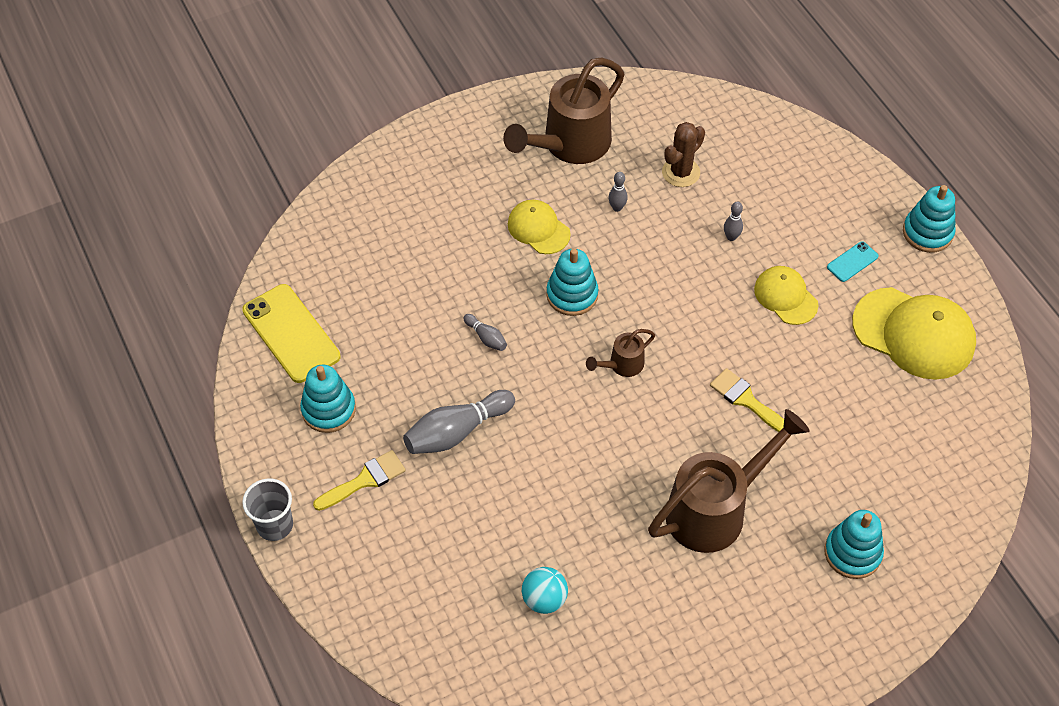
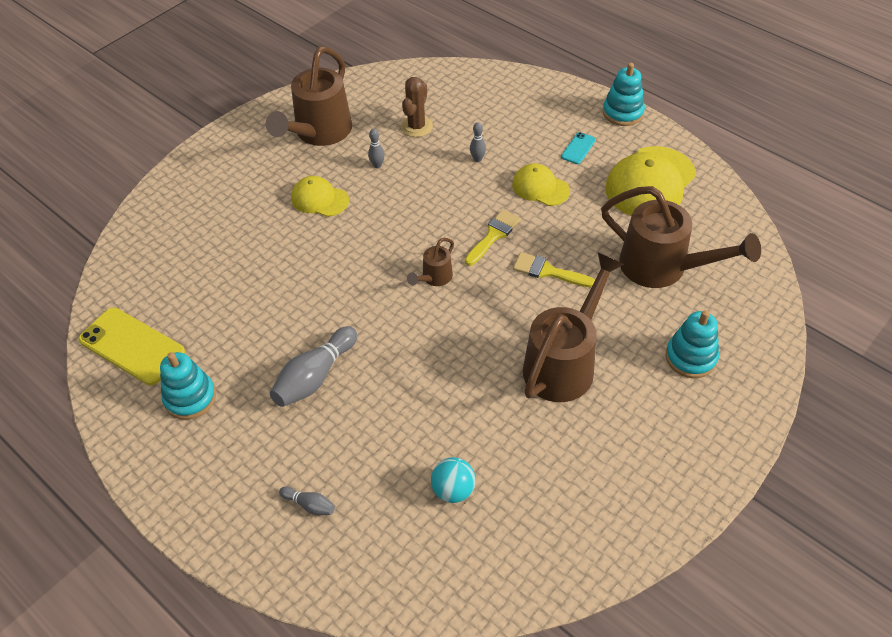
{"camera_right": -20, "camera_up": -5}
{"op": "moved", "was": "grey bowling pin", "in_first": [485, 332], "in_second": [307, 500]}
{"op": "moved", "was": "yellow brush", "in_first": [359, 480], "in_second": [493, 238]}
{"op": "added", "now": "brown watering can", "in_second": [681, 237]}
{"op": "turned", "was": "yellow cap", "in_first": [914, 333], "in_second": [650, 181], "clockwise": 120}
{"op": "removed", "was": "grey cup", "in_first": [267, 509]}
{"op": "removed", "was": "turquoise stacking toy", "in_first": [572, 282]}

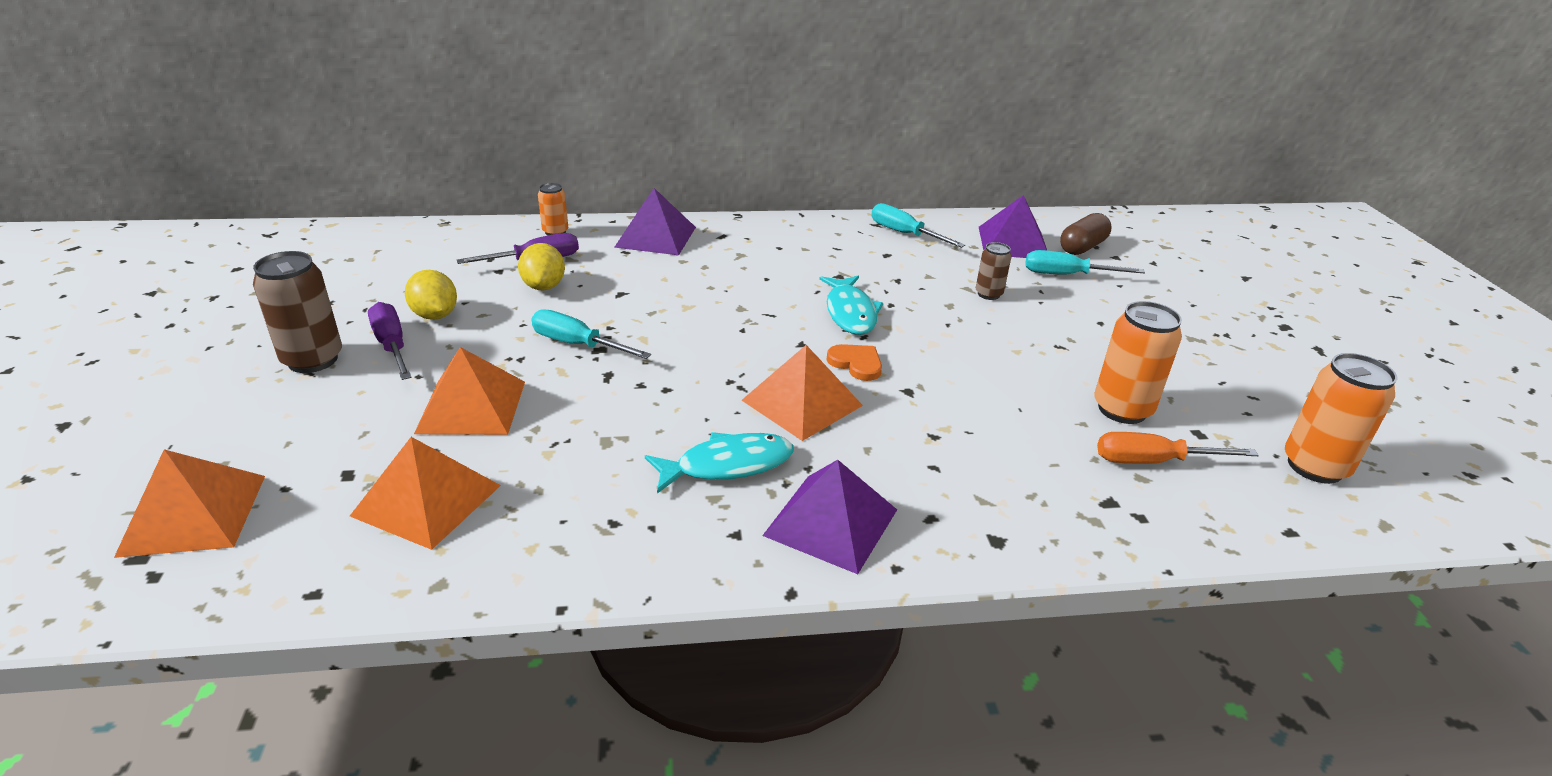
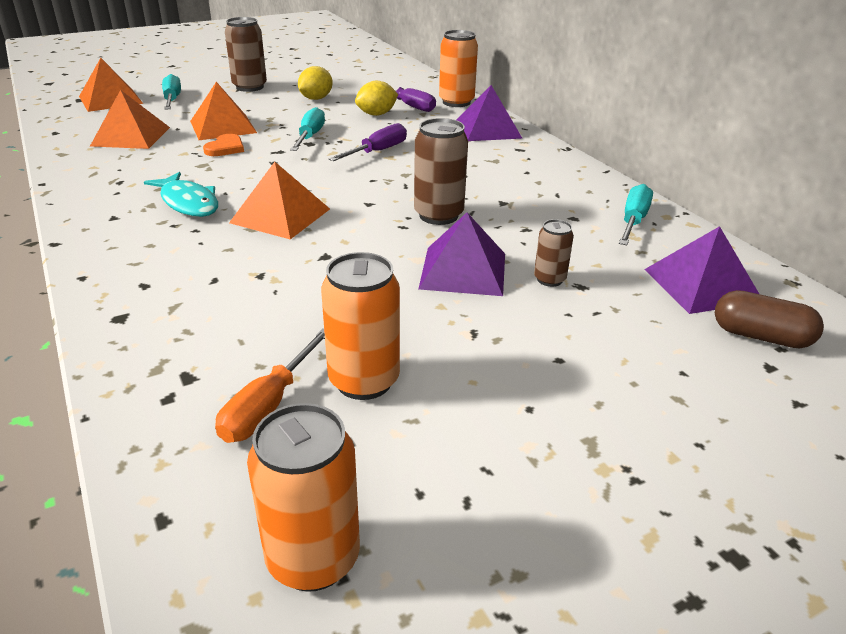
{"camera_right": 70, "camera_up": 0}
{"op": "moved", "was": "turquoise screwdriver", "in_first": [1085, 262], "in_second": [171, 92]}
{"op": "moved", "was": "orange heart", "in_first": [854, 362], "in_second": [223, 145]}
{"op": "turned", "was": "orange screwdriver", "in_first": [1178, 448], "in_second": [270, 385], "clockwise": -135}
{"op": "moved", "was": "purple screwdriver", "in_first": [389, 341], "in_second": [368, 142]}
{"op": "replaced", "was": "turquoise fish", "now": "brown can", "in_first": [851, 305], "in_second": [441, 171]}
{"op": "moved", "was": "purple pyramid", "in_first": [829, 517], "in_second": [462, 254]}
{"op": "resized", "was": "orange can", "in_first": [553, 209], "in_second": [458, 68], "ratio": 1.77}

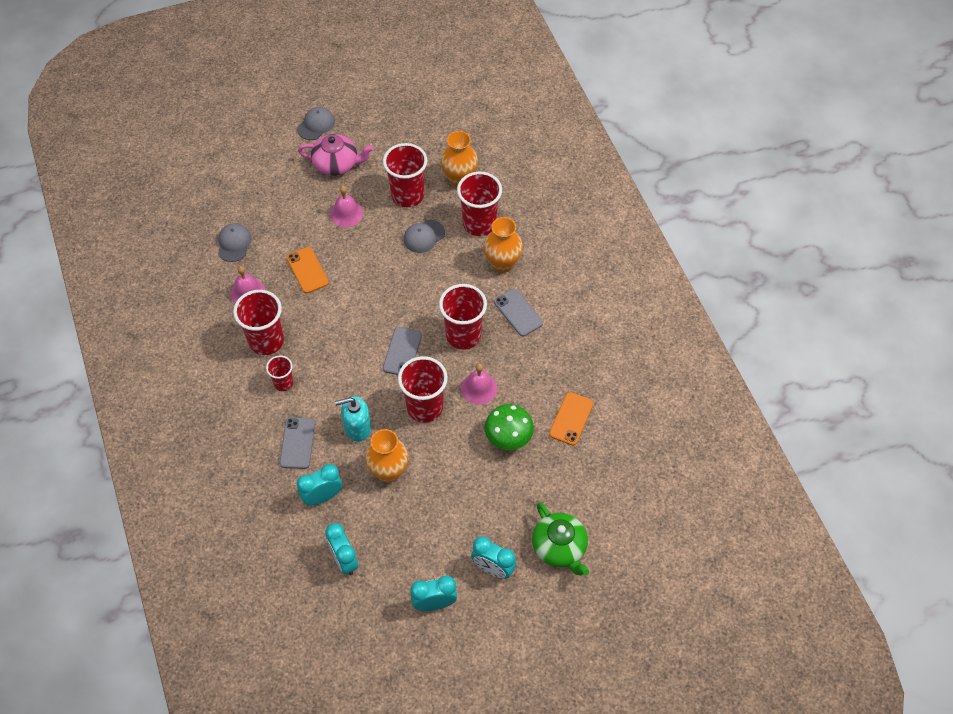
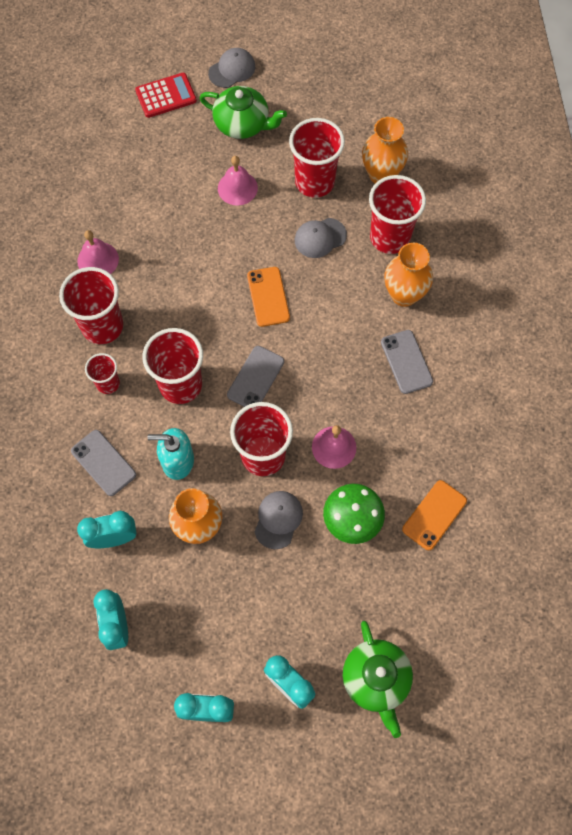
{"camera_right": 15, "camera_up": 10}
{"op": "turned", "was": "grey phone", "in_first": [297, 443], "in_second": [103, 463], "clockwise": -60}
{"op": "added", "now": "red calculator", "in_second": [166, 95]}
{"op": "moved", "was": "red cup", "in_first": [463, 317], "in_second": [173, 366]}
{"op": "recoloured", "was": "pink teapot", "now": "green teapot", "in_first": [336, 155], "in_second": [243, 112]}
{"op": "moved", "was": "orange phone", "in_first": [307, 270], "in_second": [268, 297]}
{"op": "moved", "was": "grey cap", "in_first": [234, 242], "in_second": [279, 520]}

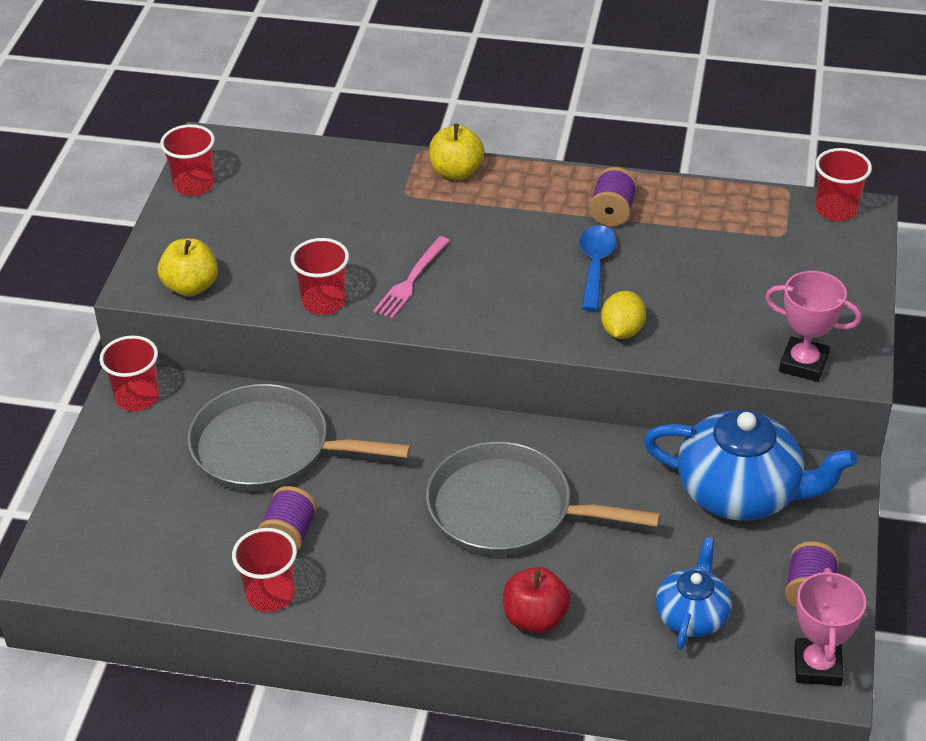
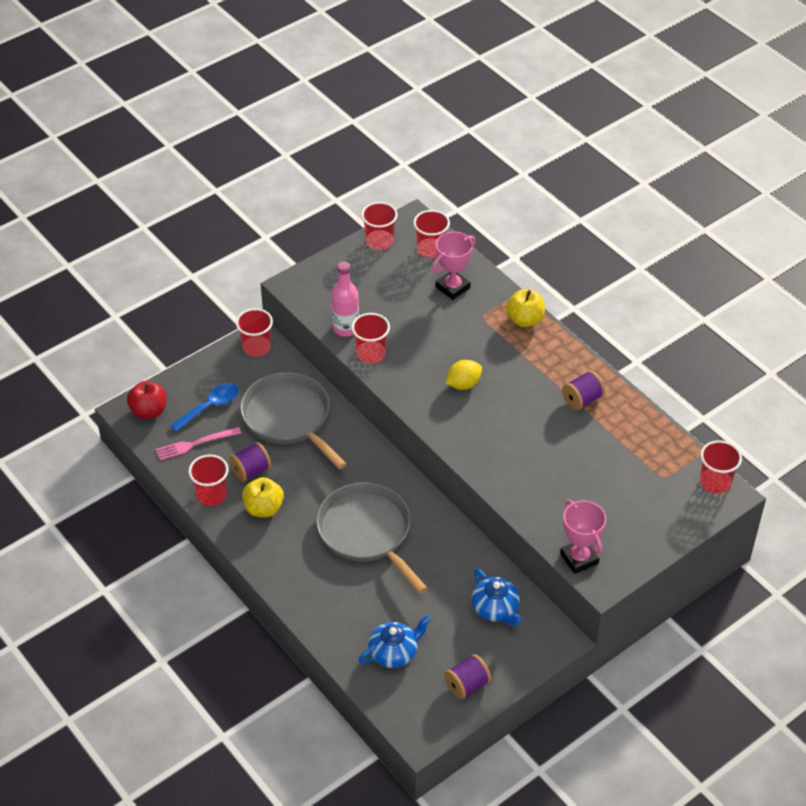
{"camera_right": 40, "camera_up": 5}
{"op": "moved", "was": "red apple", "in_first": [537, 600], "in_second": [147, 400]}
{"op": "moved", "was": "pink fork", "in_first": [411, 277], "in_second": [198, 443]}
{"op": "moved", "was": "blue spoon", "in_first": [598, 268], "in_second": [204, 407]}
{"op": "moved", "was": "yellow apple", "in_first": [188, 267], "in_second": [263, 497]}
{"op": "added", "now": "pink bottle", "in_second": [345, 299]}
{"op": "added", "now": "red cup", "in_second": [431, 234]}
{"op": "moved", "was": "pink trophy", "in_first": [830, 627], "in_second": [454, 266]}
{"op": "moved", "was": "yellow lemon", "in_first": [623, 315], "in_second": [464, 375]}
{"op": "resized", "was": "blue teapot", "in_first": [750, 465], "in_second": [497, 597], "ratio": 0.57}

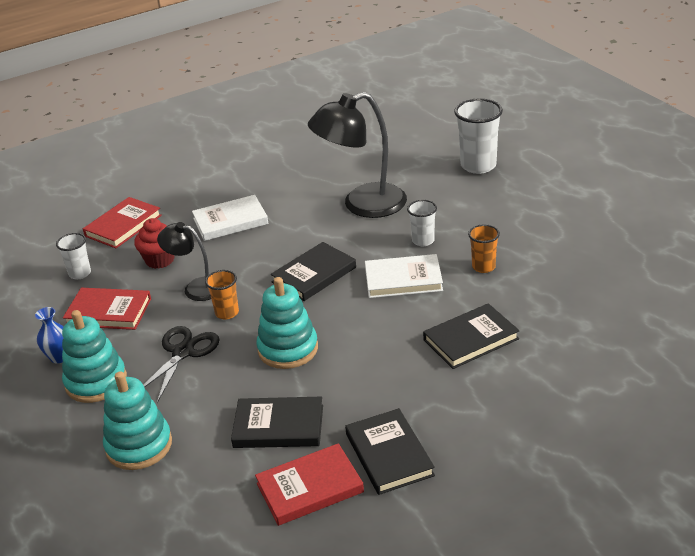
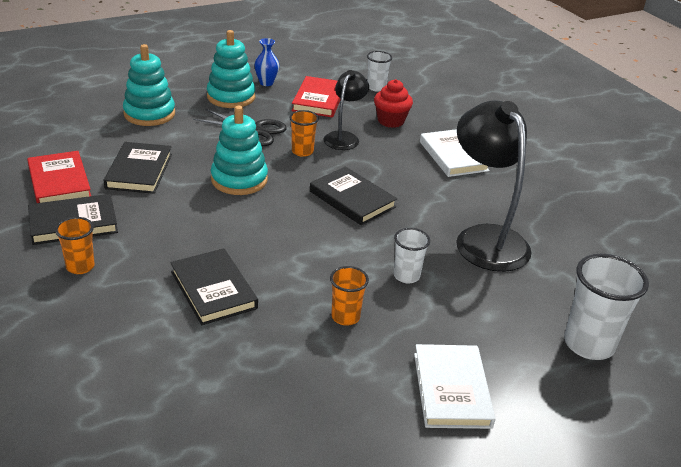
{"camera_right": 85, "camera_up": 0}
{"op": "added", "now": "orange cup", "in_second": [75, 245]}
{"op": "moved", "was": "white book", "in_first": [404, 276], "in_second": [455, 386]}
{"op": "removed", "was": "red book", "in_first": [122, 222]}

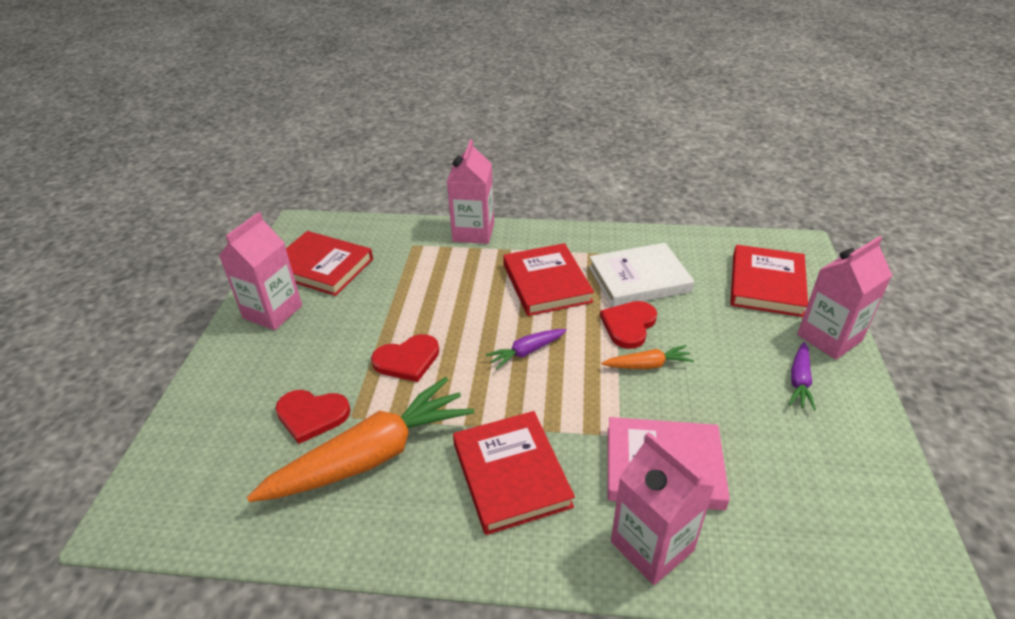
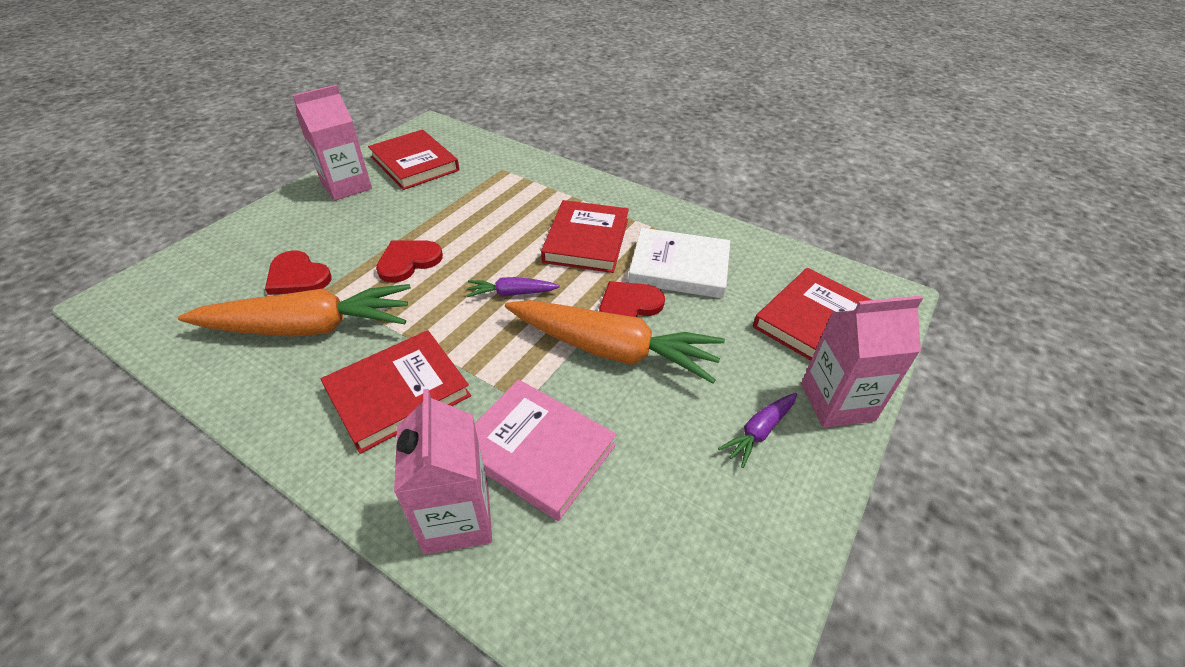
{"camera_right": 25, "camera_up": 5}
{"op": "turned", "was": "red book", "in_first": [514, 473], "in_second": [396, 392], "clockwise": 45}
{"op": "turned", "was": "red heart", "in_first": [405, 358], "in_second": [409, 261], "clockwise": 135}
{"op": "resized", "was": "orange carrot", "in_first": [648, 357], "in_second": [615, 342], "ratio": 2.21}
{"op": "removed", "was": "pink carton", "in_first": [470, 191]}

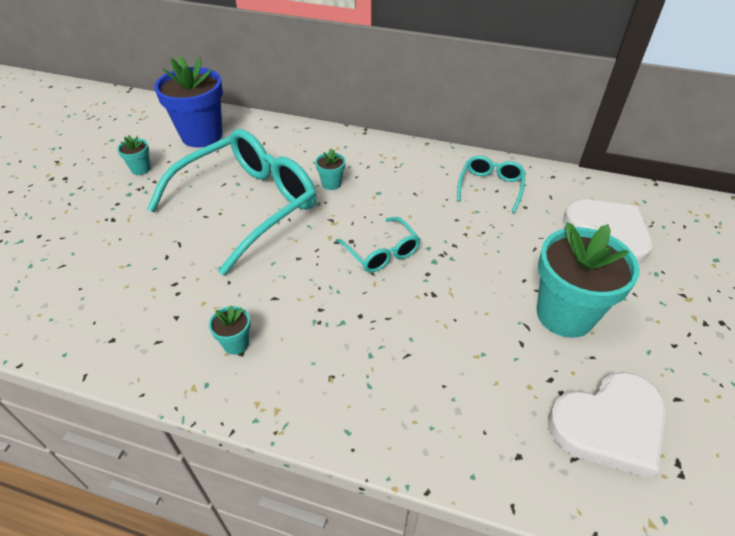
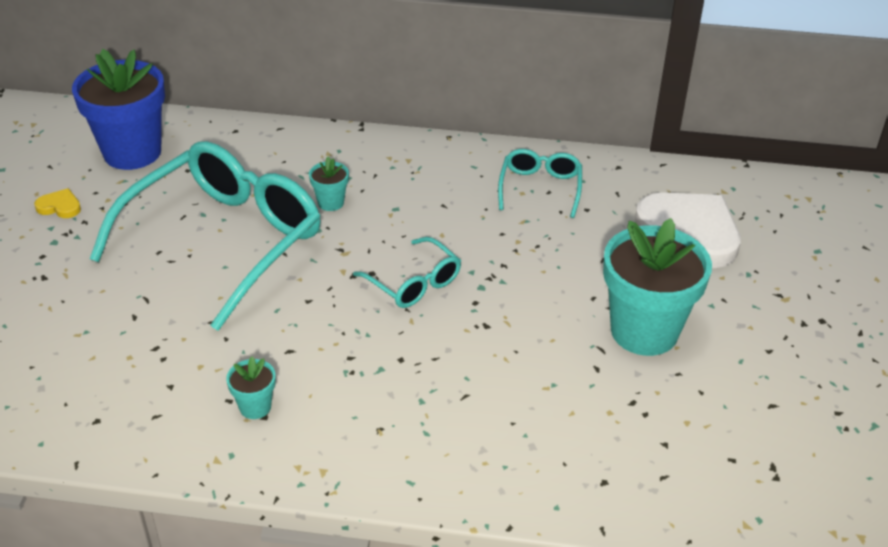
{"camera_right": -10, "camera_up": -5}
{"op": "replaced", "was": "turquoise flower pot", "now": "yellow heart", "in_first": [134, 155], "in_second": [57, 203]}
{"op": "removed", "was": "white heart", "in_first": [607, 425]}

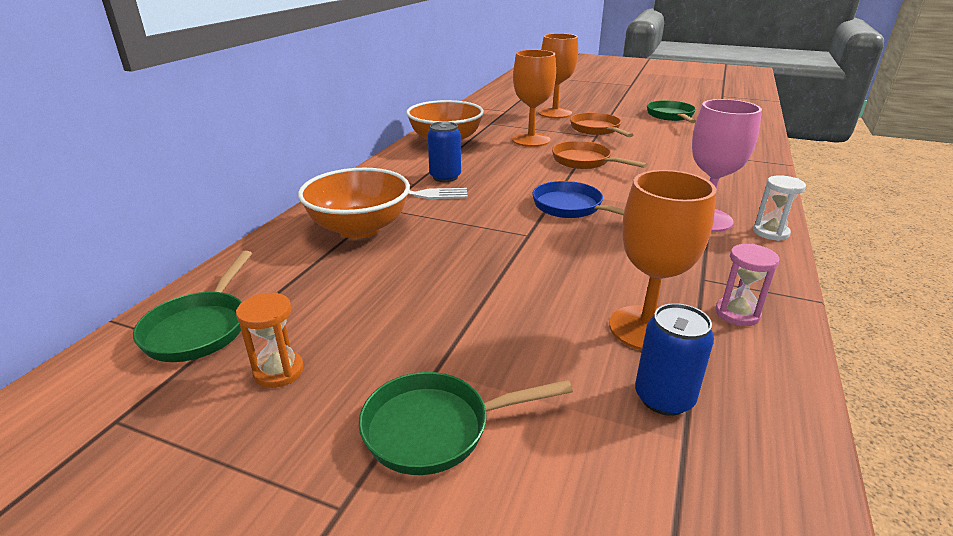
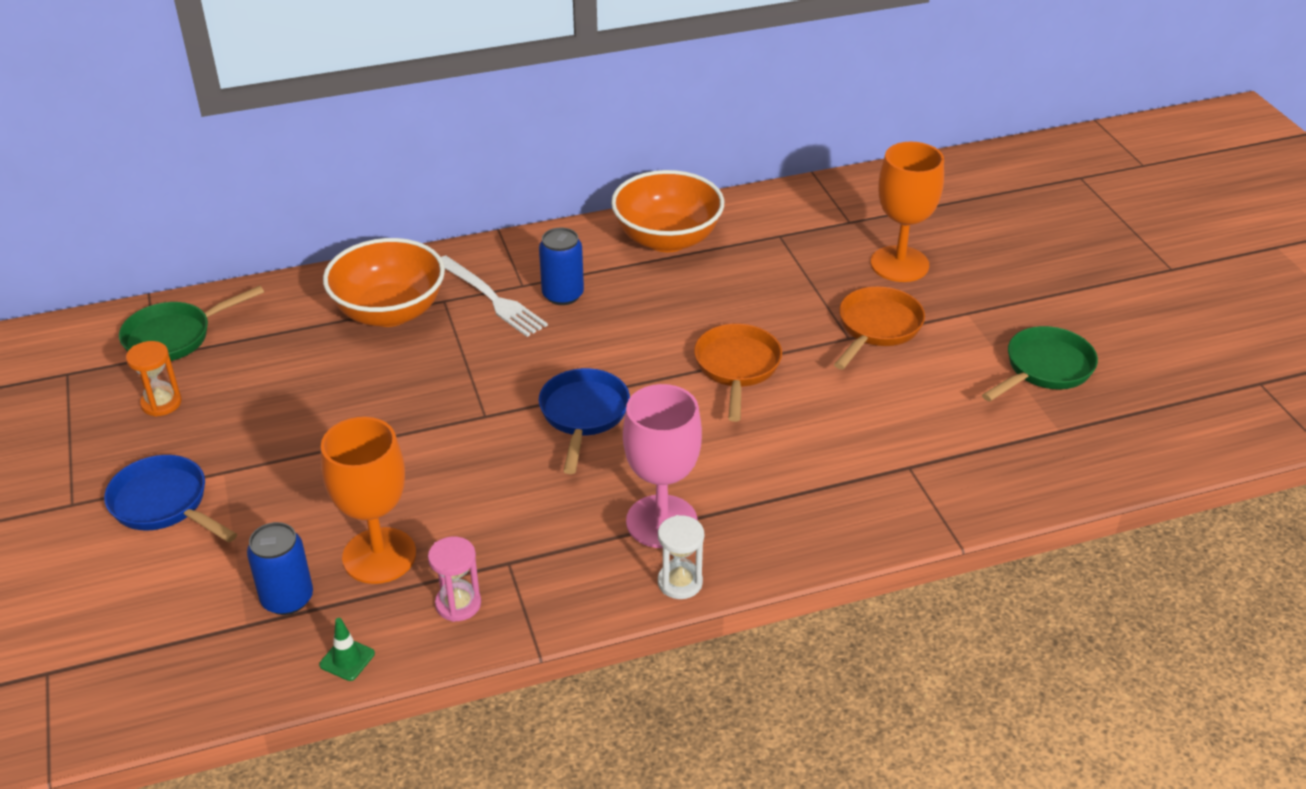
{"camera_right": 50, "camera_up": 10}
{"op": "recoloured", "was": "green pan", "now": "blue pan", "in_first": [466, 423], "in_second": [170, 499]}
{"op": "added", "now": "green traffic cone", "in_second": [347, 649]}
{"op": "removed", "was": "orange goblet", "in_first": [534, 98]}

